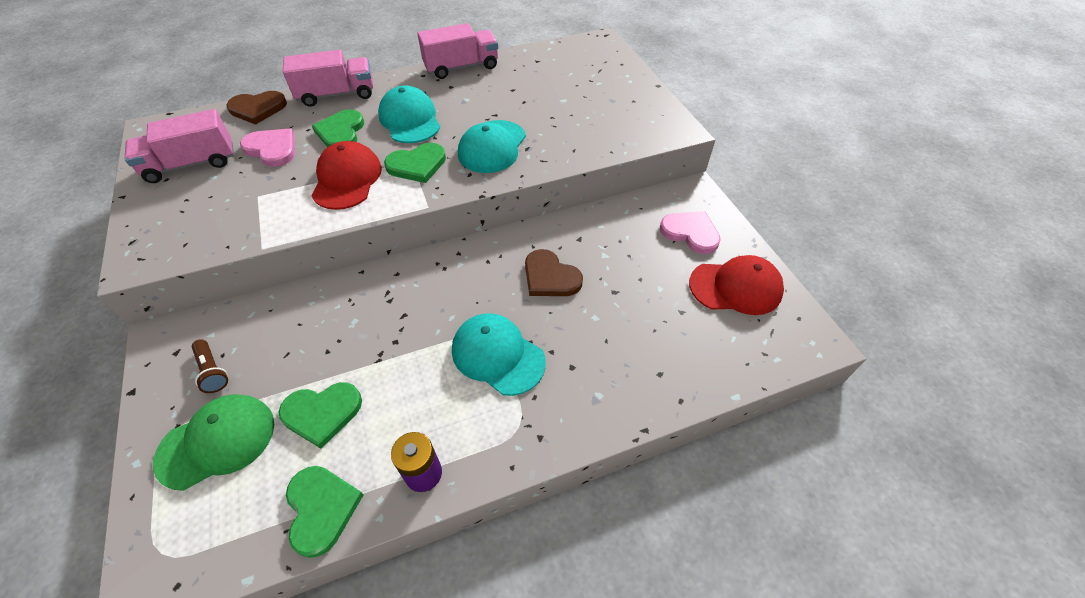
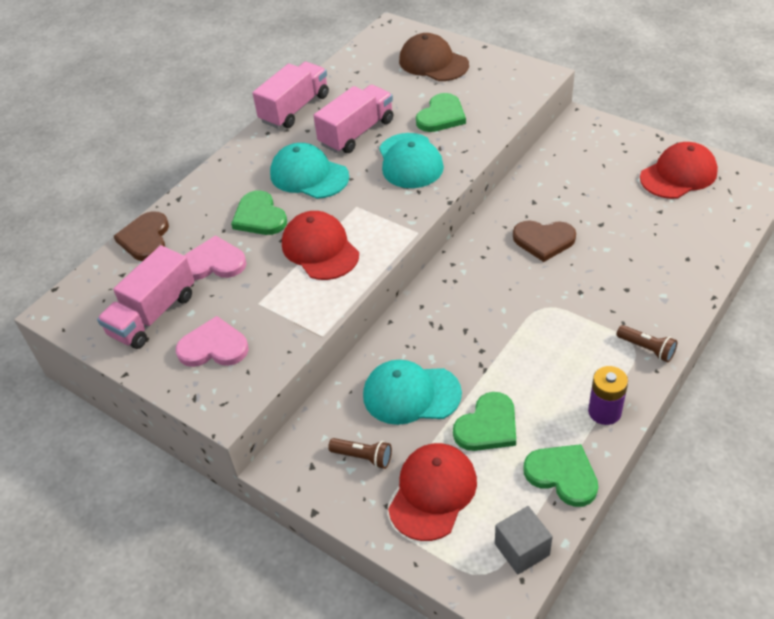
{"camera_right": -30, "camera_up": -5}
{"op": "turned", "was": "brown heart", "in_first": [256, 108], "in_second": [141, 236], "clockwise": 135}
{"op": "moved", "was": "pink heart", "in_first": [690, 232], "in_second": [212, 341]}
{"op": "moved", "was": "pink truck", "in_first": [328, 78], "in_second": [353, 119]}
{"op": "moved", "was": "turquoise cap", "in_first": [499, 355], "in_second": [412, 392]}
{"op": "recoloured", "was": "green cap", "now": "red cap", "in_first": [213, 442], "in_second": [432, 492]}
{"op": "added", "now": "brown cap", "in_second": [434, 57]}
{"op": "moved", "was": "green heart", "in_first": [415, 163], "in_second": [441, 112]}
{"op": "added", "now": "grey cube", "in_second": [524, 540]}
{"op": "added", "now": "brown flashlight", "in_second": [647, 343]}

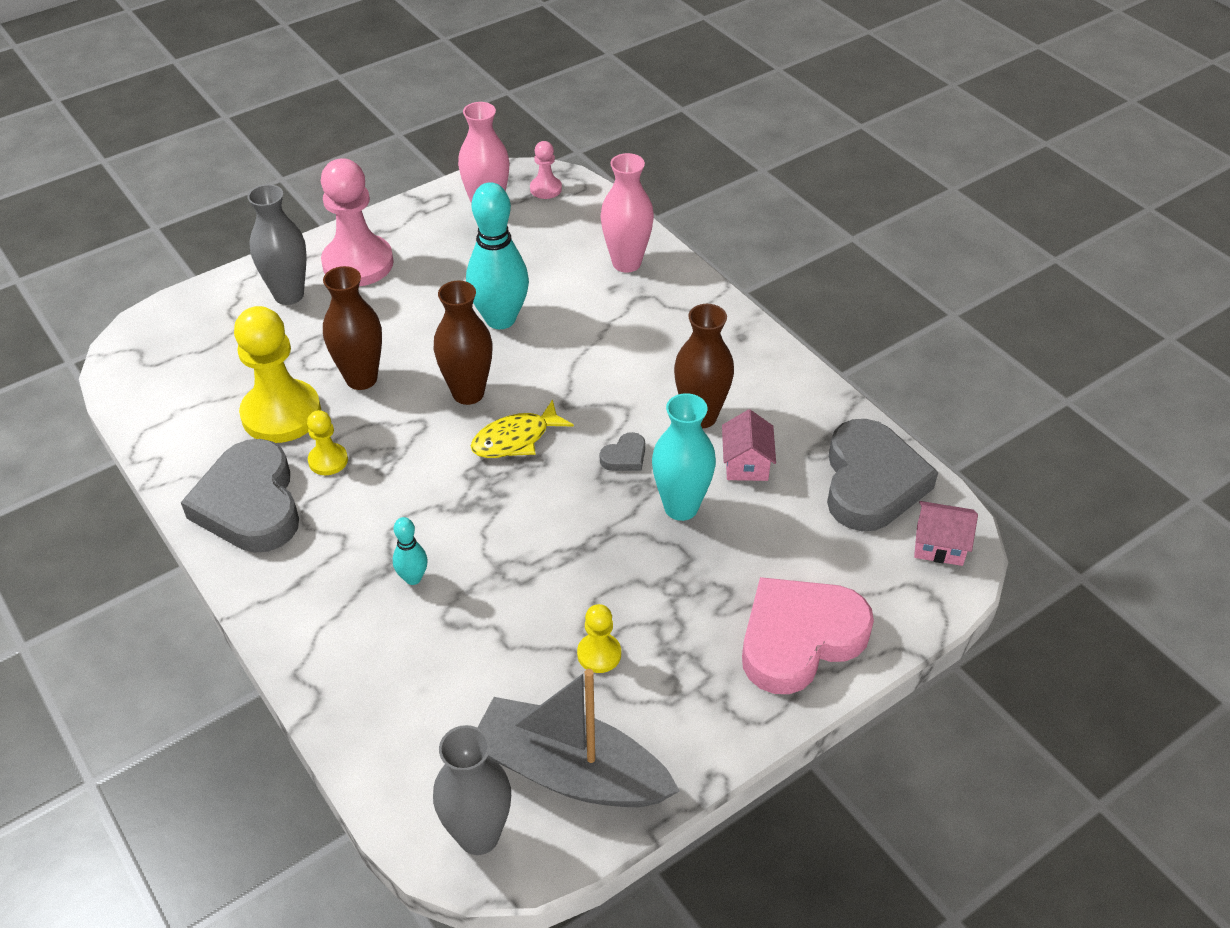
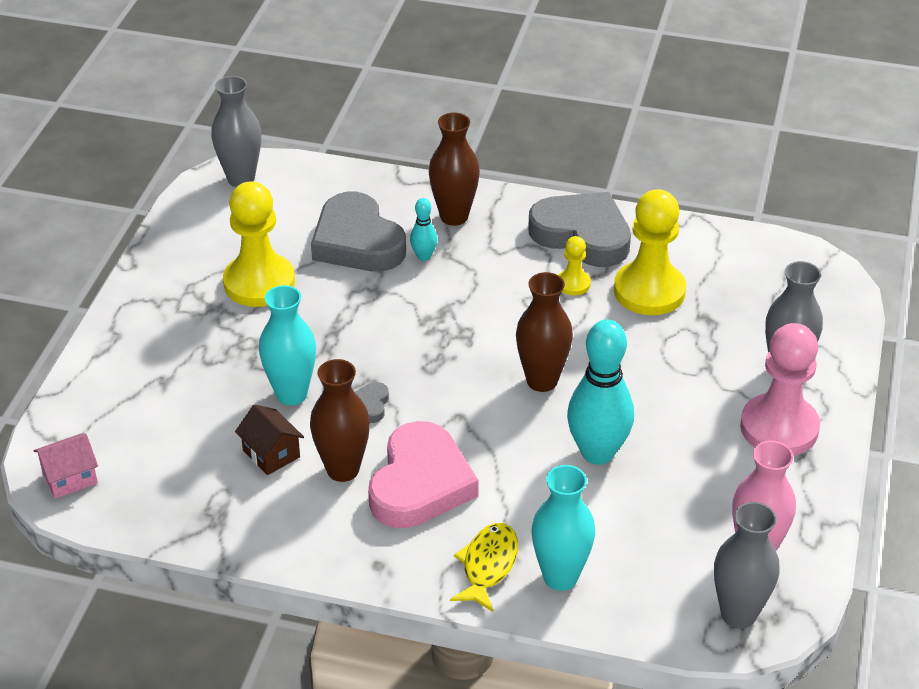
{"camera_right": 140, "camera_up": -5}
{"op": "resized", "was": "yellow pawn", "in_first": [599, 638], "in_second": [259, 244], "ratio": 2.08}
{"op": "recoloured", "was": "pink house", "now": "brown house", "in_first": [749, 445], "in_second": [269, 439]}
{"op": "moved", "was": "grey heart", "in_first": [882, 475], "in_second": [358, 232]}
{"op": "moved", "was": "pink heart", "in_first": [808, 635], "in_second": [423, 474]}
{"op": "moved", "was": "brown vase", "in_first": [352, 328], "in_second": [454, 169]}
{"op": "moved", "was": "yellow fish", "in_first": [522, 428], "in_second": [484, 567]}
{"op": "recoloured", "was": "pink vase", "now": "turquoise vase", "in_first": [627, 213], "in_second": [563, 528]}
{"op": "replaced", "was": "pink pawn", "now": "grey vase", "in_first": [546, 170], "in_second": [746, 565]}
{"op": "removed", "was": "grey boat", "in_first": [578, 738]}

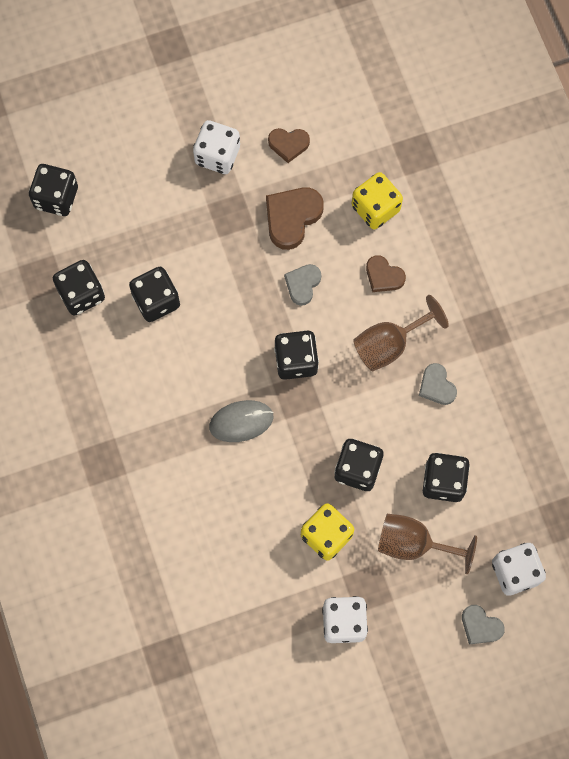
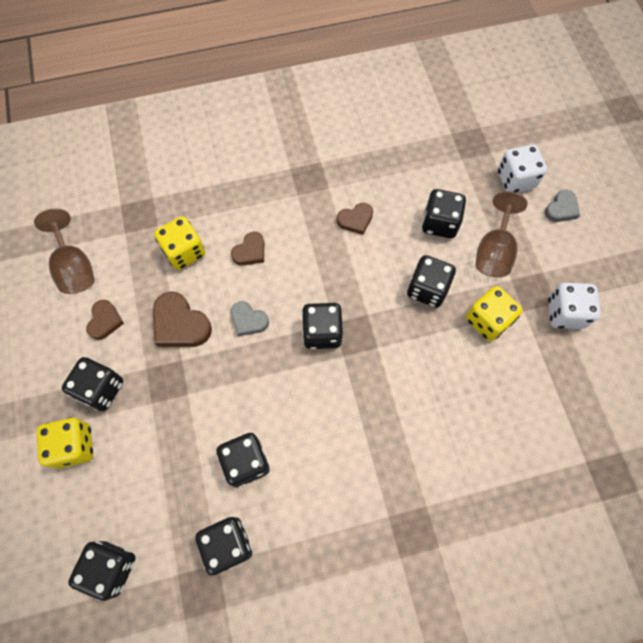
{"camera_right": -85, "camera_up": -5}
{"op": "moved", "was": "brown goblet", "in_first": [401, 333], "in_second": [64, 251]}
{"op": "added", "now": "yellow dice", "in_second": [64, 443]}
{"op": "recoloured", "was": "white dice", "now": "black dice", "in_first": [216, 147], "in_second": [92, 384]}
{"op": "recoloured", "was": "grey heart", "now": "brown heart", "in_first": [438, 384], "in_second": [355, 219]}
{"op": "removed", "was": "grey mouse", "in_first": [241, 421]}

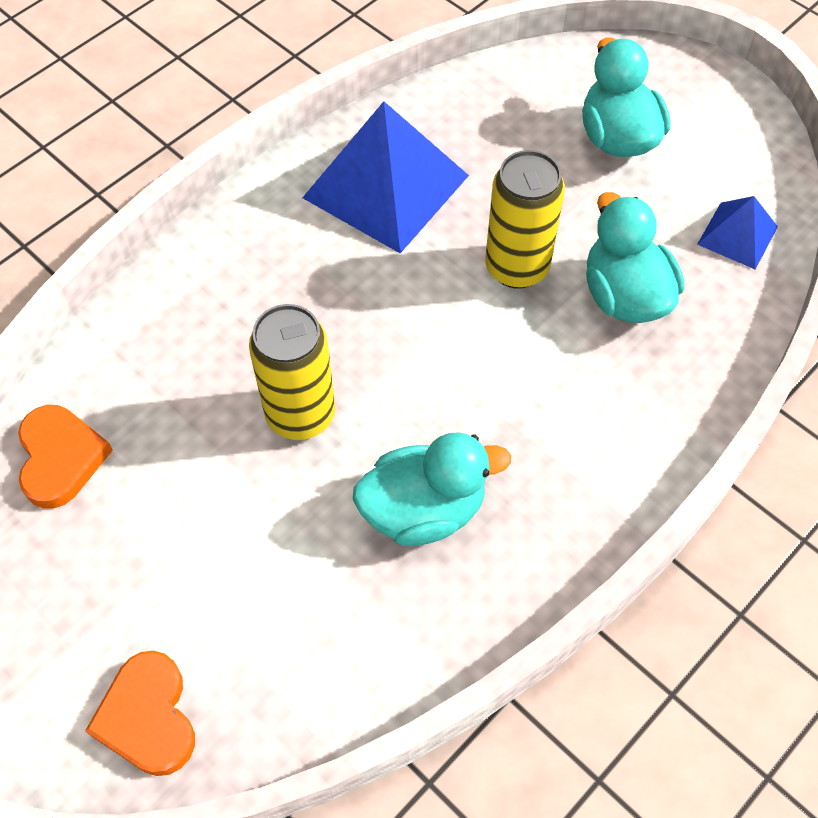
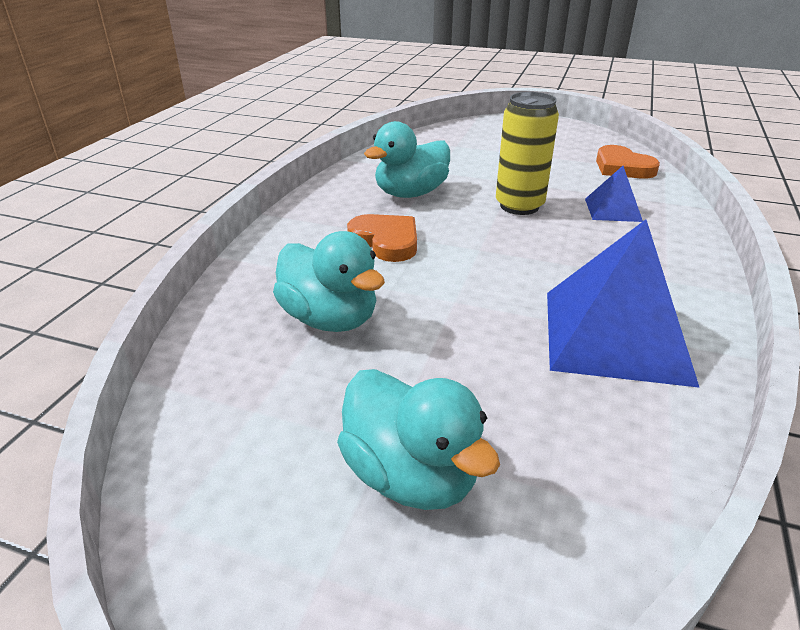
{"camera_right": 155, "camera_up": -25}
{"op": "moved", "was": "orange heart", "in_first": [140, 713], "in_second": [382, 238]}
{"op": "moved", "was": "blue pyramid", "in_first": [737, 232], "in_second": [614, 194]}
{"op": "removed", "was": "yellow can", "in_first": [525, 219]}

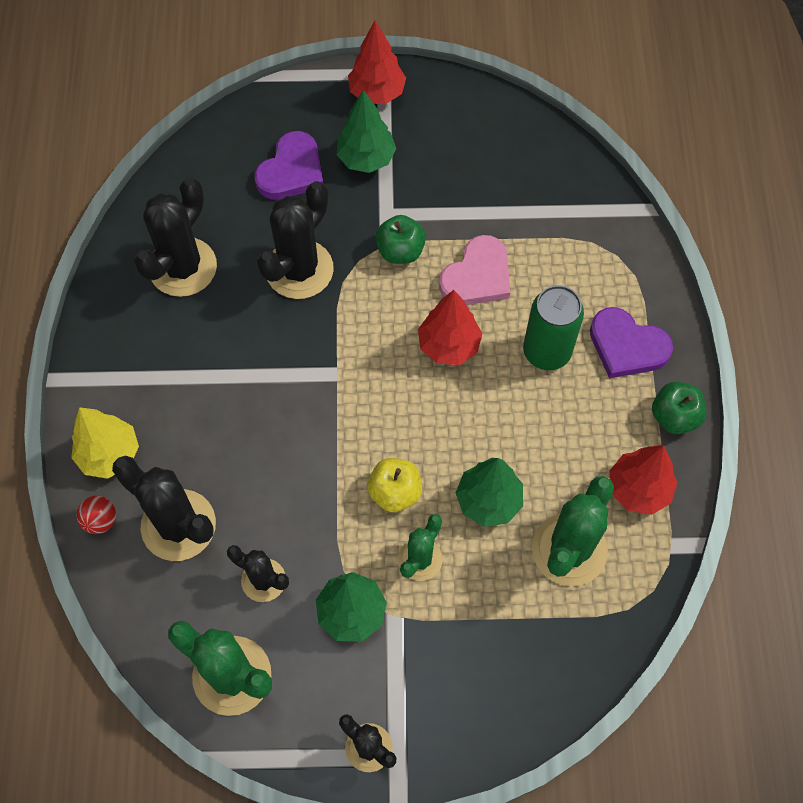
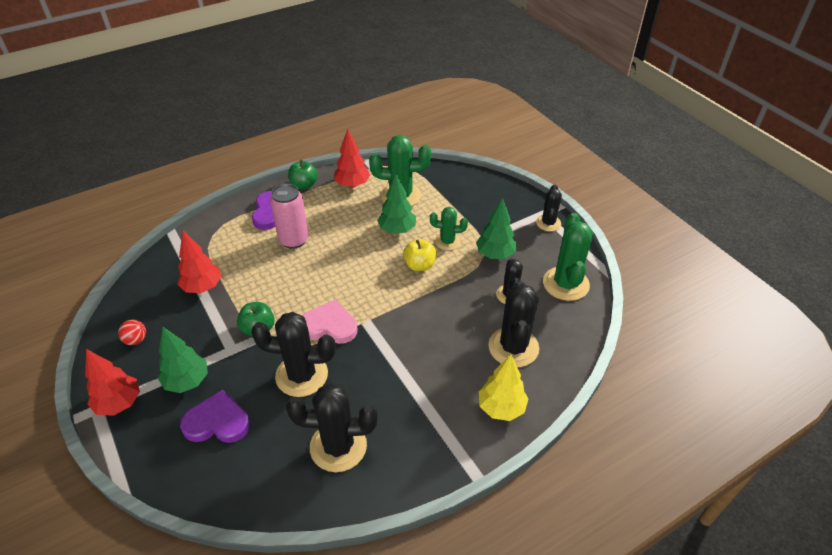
{"camera_right": -120, "camera_up": -20}
{"op": "moved", "was": "red ball", "in_first": [96, 515], "in_second": [132, 332]}
{"op": "moved", "was": "red tree", "in_first": [450, 327], "in_second": [199, 262]}
{"op": "recoloured", "was": "green can", "now": "pink can", "in_first": [553, 327], "in_second": [289, 216]}
{"op": "moved", "was": "pink heart", "in_first": [474, 270], "in_second": [329, 321]}

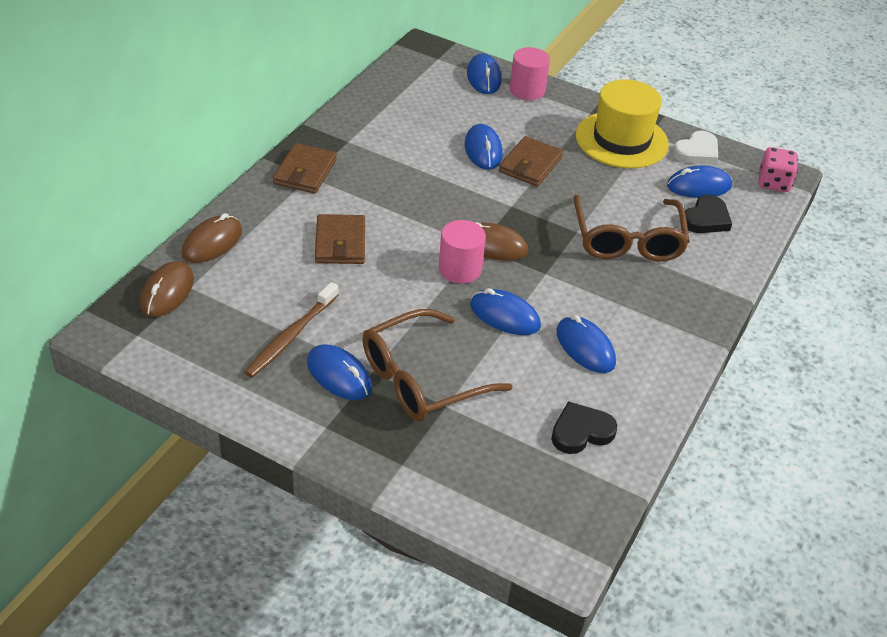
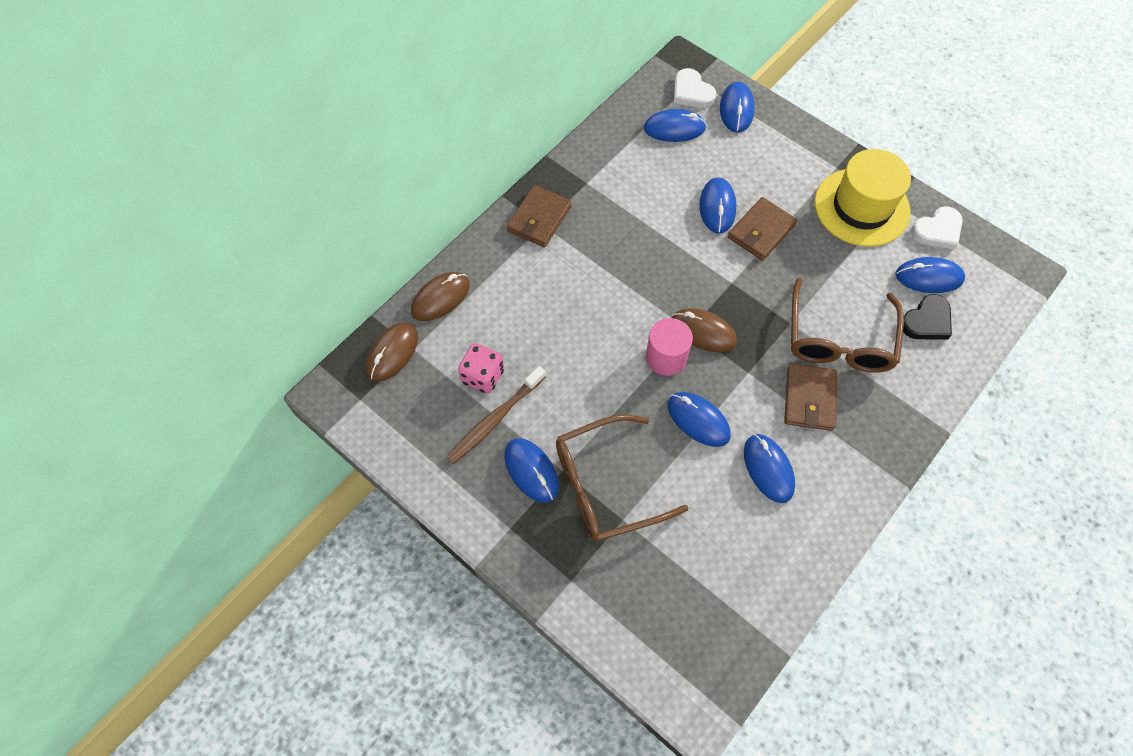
{"camera_right": 15, "camera_up": 20}
{"op": "moved", "was": "pink dice", "in_first": [778, 169], "in_second": [481, 368]}
{"op": "added", "now": "blue mouse", "in_second": [675, 125]}
{"op": "added", "now": "white heart", "in_second": [695, 88]}
{"op": "moved", "was": "brown wallet", "in_first": [340, 239], "in_second": [810, 397]}
{"op": "removed", "was": "pink cylinder", "in_first": [530, 73]}
{"op": "removed", "was": "black heart", "in_first": [584, 427]}

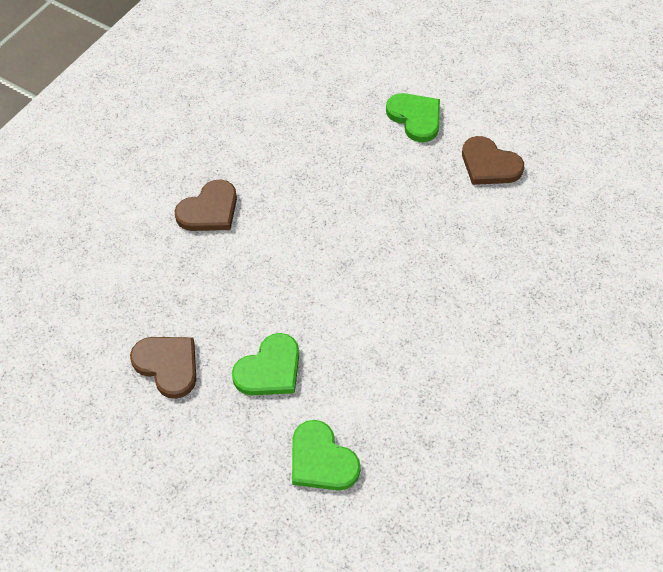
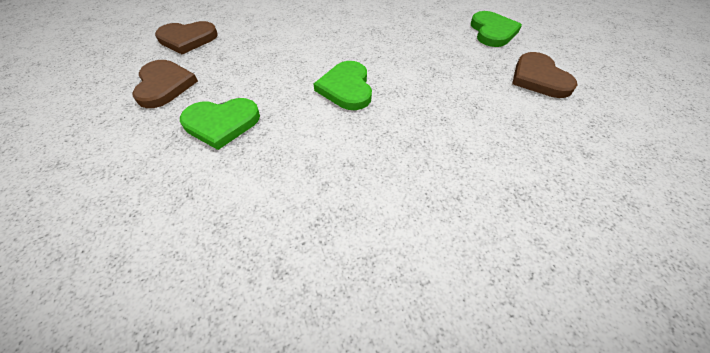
{"camera_right": 35, "camera_up": -5}
{"op": "moved", "was": "brown heart", "in_first": [206, 205], "in_second": [186, 37]}
{"op": "moved", "was": "green heart", "in_first": [326, 455], "in_second": [343, 85]}

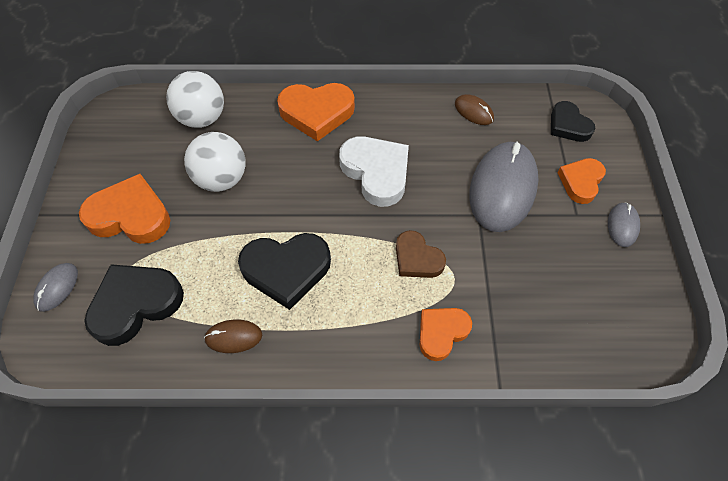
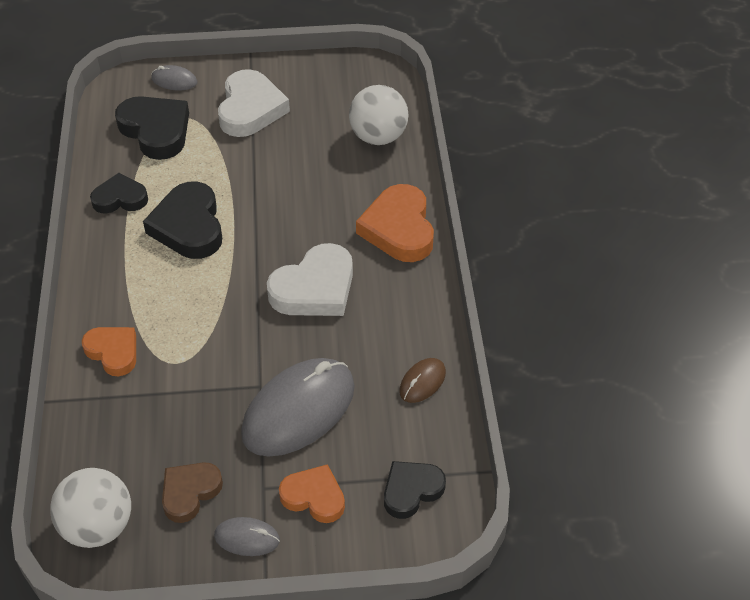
{"camera_right": 85, "camera_up": -10}
{"op": "moved", "was": "white ball", "in_first": [215, 162], "in_second": [90, 508]}
{"op": "replaced", "was": "brown mouse", "now": "black heart", "in_first": [233, 336], "in_second": [119, 193]}
{"op": "moved", "was": "brown heart", "in_first": [421, 254], "in_second": [192, 492]}
{"op": "recoloured", "was": "orange heart", "now": "white heart", "in_first": [124, 209], "in_second": [254, 103]}
{"op": "turned", "was": "grey mouse", "in_first": [504, 186], "in_second": [298, 407], "clockwise": -60}

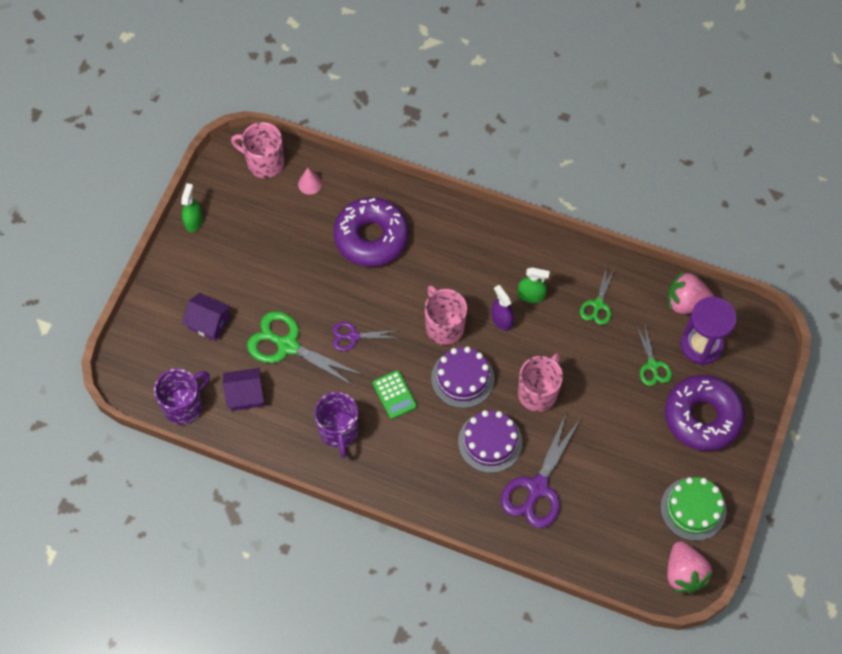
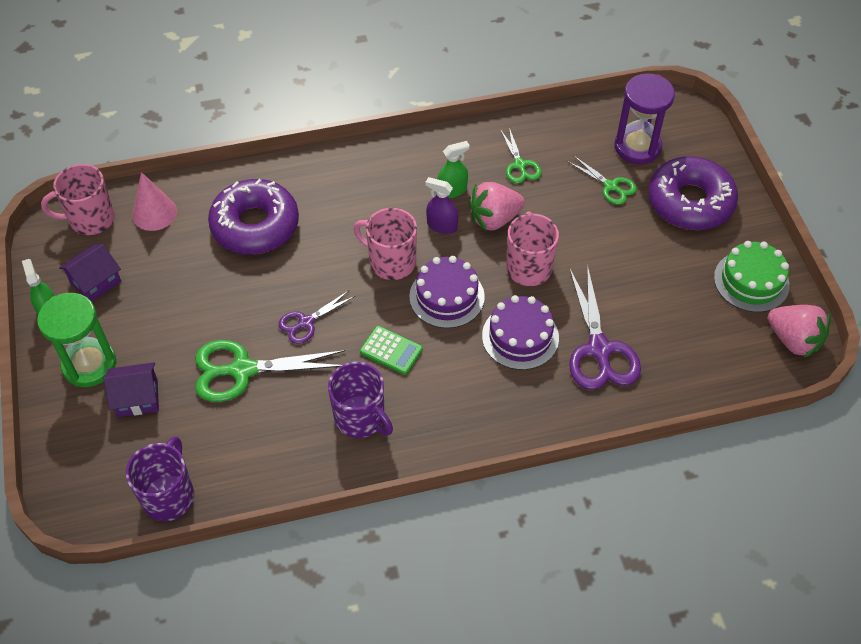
{"camera_right": -35, "camera_up": -10}
{"op": "added", "now": "green hourglass", "in_second": [77, 340]}
{"op": "moved", "was": "purple house", "in_first": [243, 389], "in_second": [90, 273]}
{"op": "resized", "was": "pink cone", "in_first": [310, 181], "in_second": [154, 201], "ratio": 1.55}
{"op": "moved", "was": "pink strawberry", "in_first": [691, 292], "in_second": [497, 207]}

